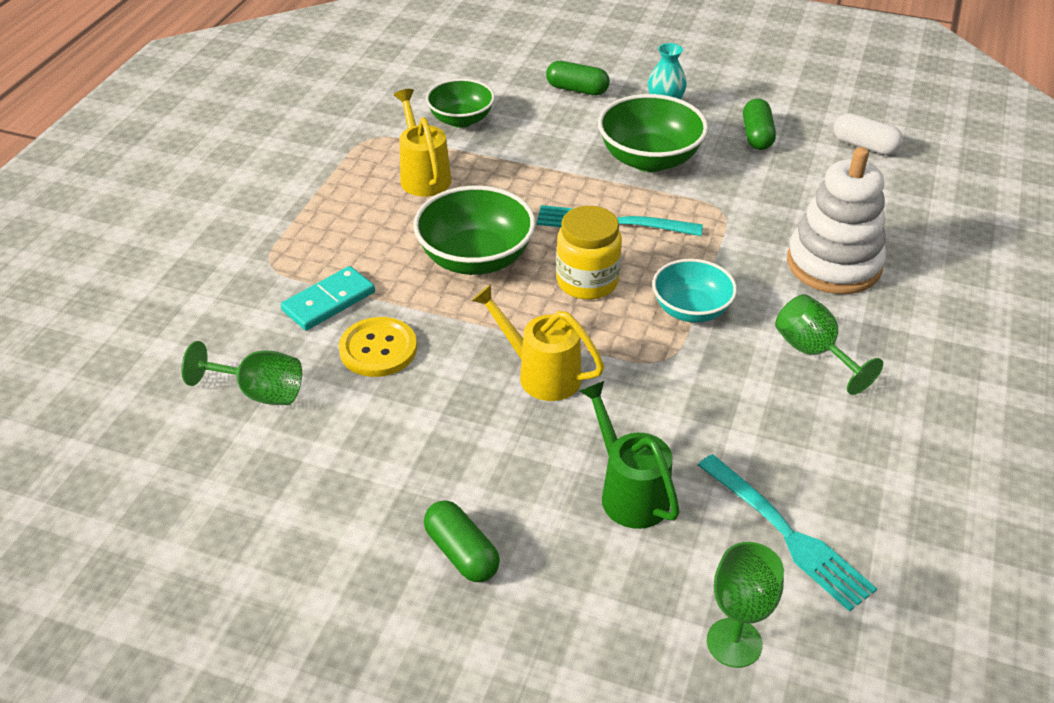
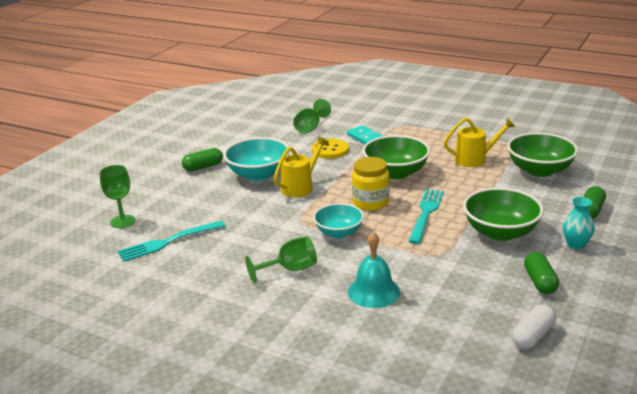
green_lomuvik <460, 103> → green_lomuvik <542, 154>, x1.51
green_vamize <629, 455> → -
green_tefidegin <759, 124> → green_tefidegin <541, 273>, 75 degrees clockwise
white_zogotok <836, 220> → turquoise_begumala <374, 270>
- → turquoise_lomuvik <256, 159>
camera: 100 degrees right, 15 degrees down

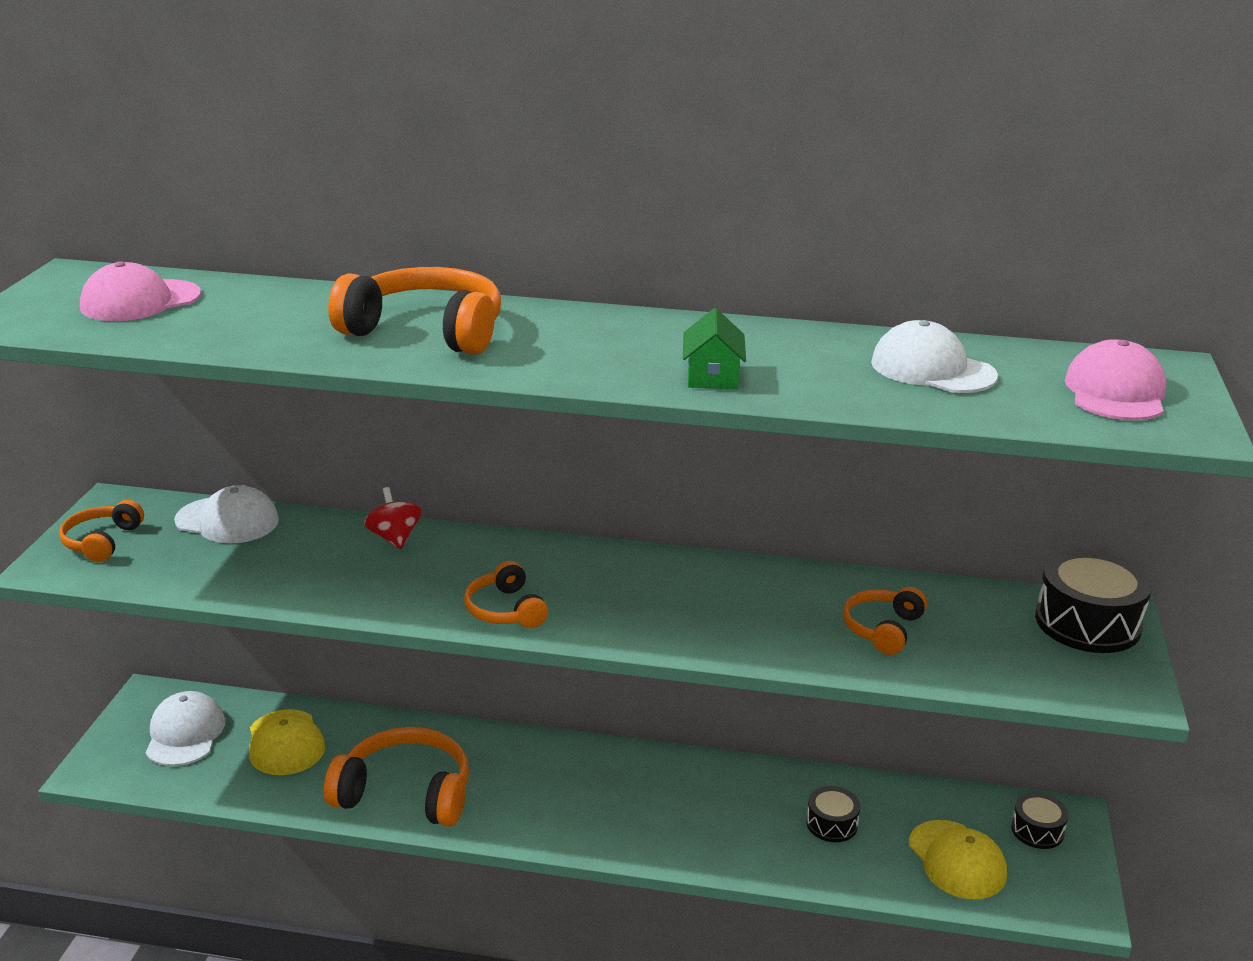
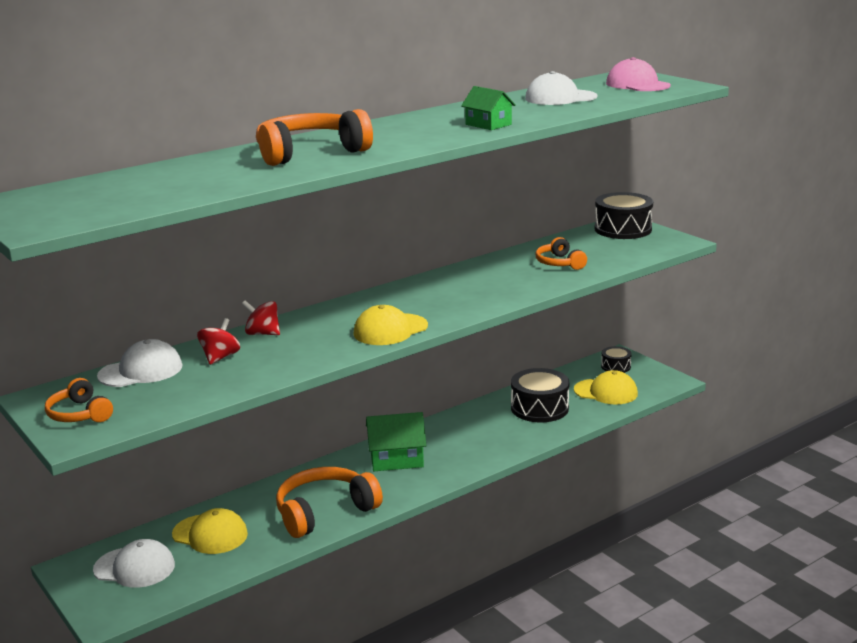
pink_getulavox <140, 291> → -
white_getulavox <186, 728> → white_getulavox <134, 563>, 150 degrees clockwise
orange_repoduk <506, 594> → yellow_getulavox <390, 325>
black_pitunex <833, 814> → black_pitunex <540, 395>, x1.83
- → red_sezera <218, 341>
- → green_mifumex <396, 441>
camera: 45 degrees left, 5 degrees down

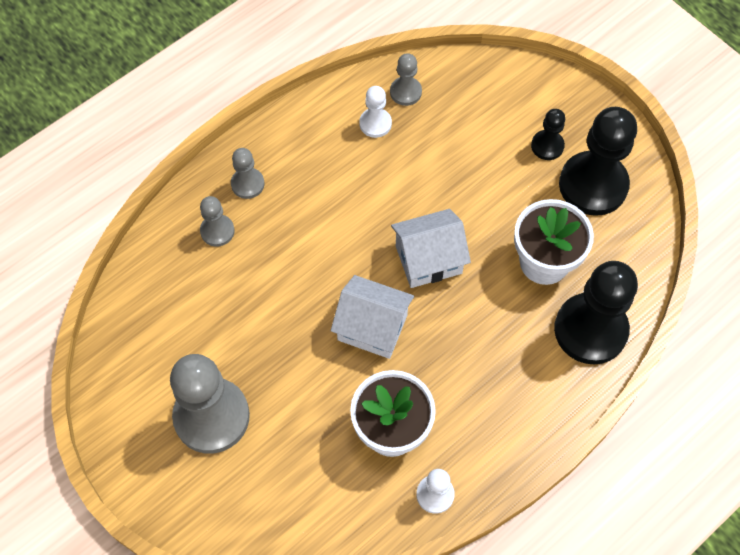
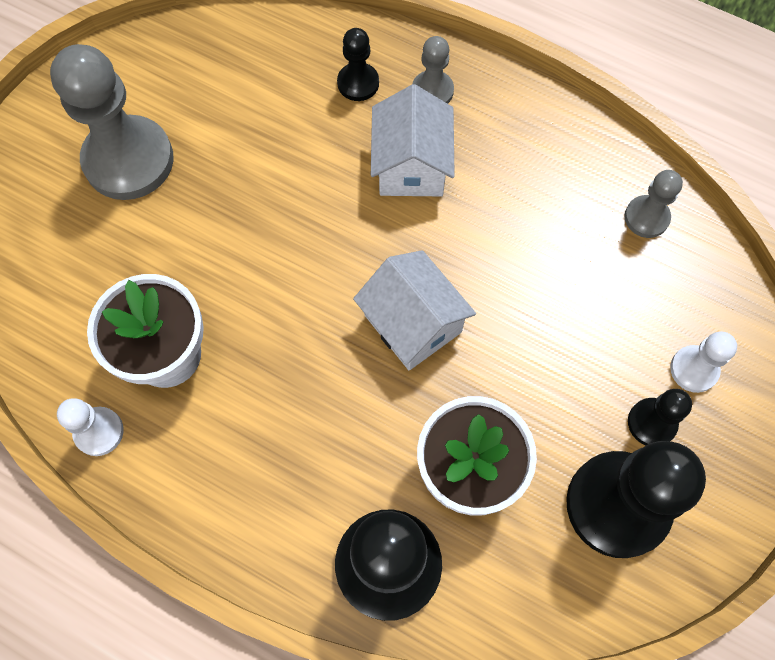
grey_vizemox <217, 221> → black_vizemox <358, 64>
white_mifumex <372, 317> → white_mifumex <413, 140>, shifted
white_vizemox <375, 112> → white_vizemox <703, 362>, shifted
camera: 70 degrees right, 5 degrees up

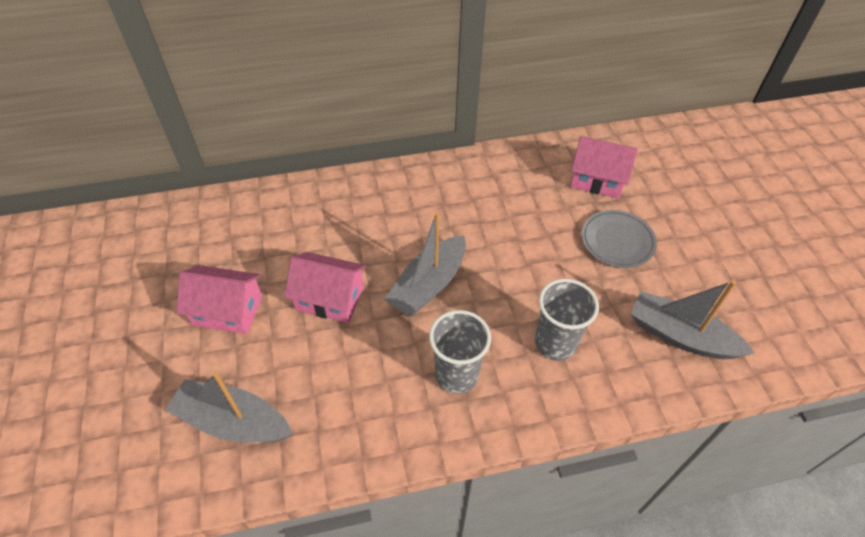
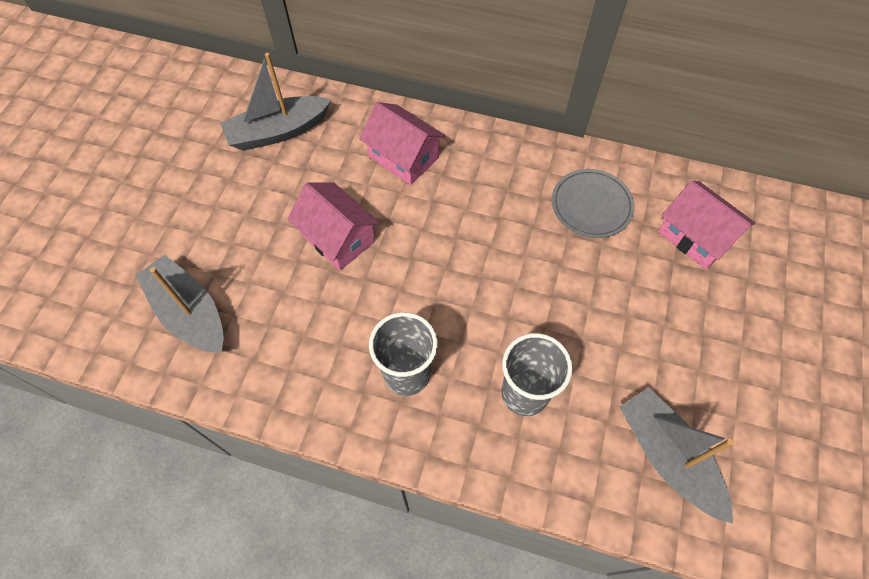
pink_mifumex <219, 299> → pink_mifumex <402, 143>, shifted
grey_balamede <425, 264> → grey_balamede <275, 102>, shifted
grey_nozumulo <619, 239> → grey_nozumulo <593, 203>, shifted
camera: 30 degrees right, 10 degrees up

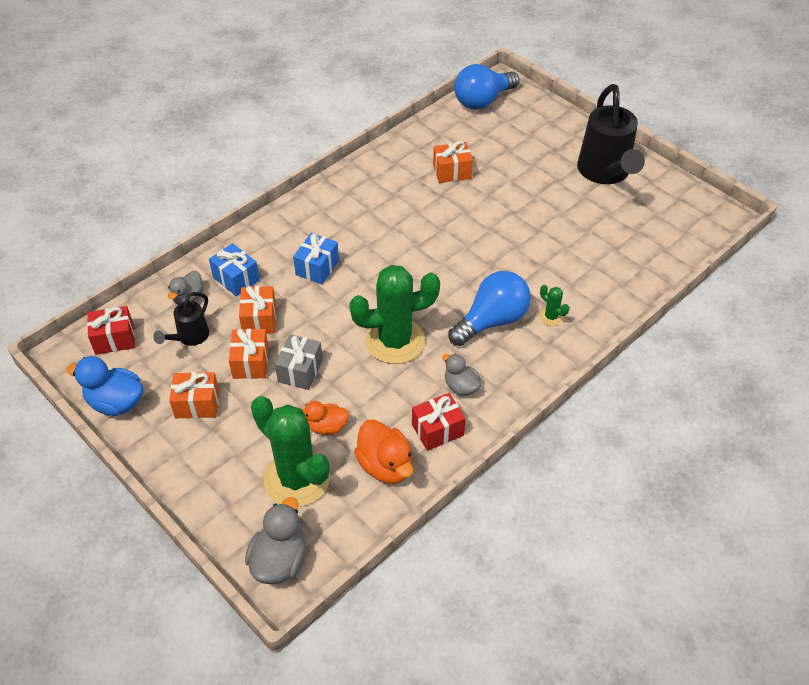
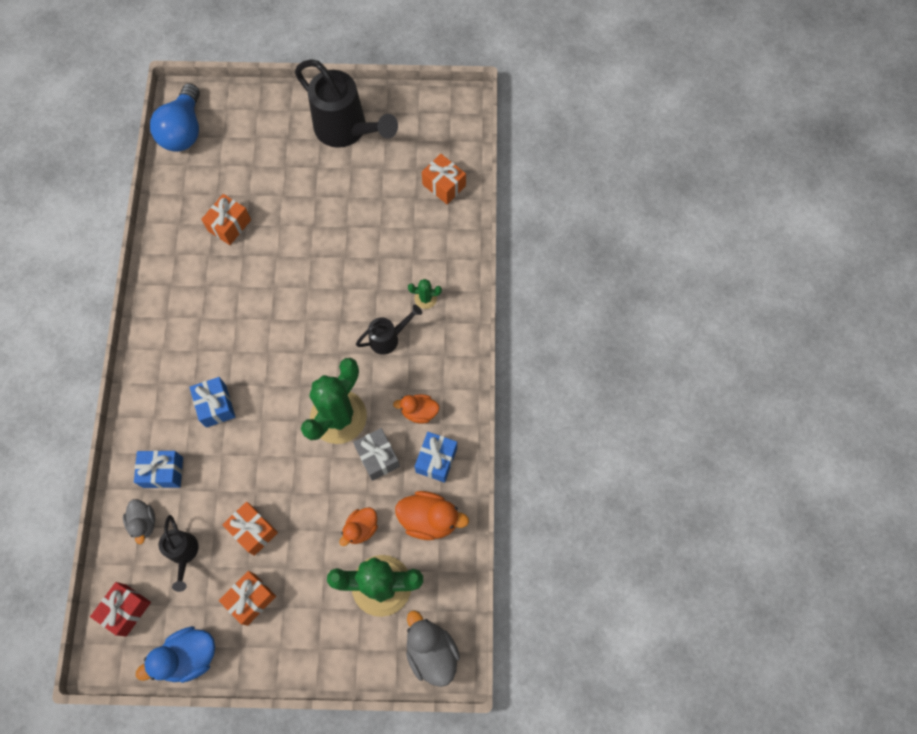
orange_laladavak <257, 310> → orange_laladavak <444, 179>, shifted
grey_laladavak <299, 362> → grey_laladavak <376, 454>, shifted
red_laladavak <439, 422> → blue_laladavak <436, 457>
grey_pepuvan <461, 375> → orange_pepuvan <416, 408>
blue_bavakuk <489, 308> → black_vamize <389, 330>
camera: 45 degrees left, 20 degrees up

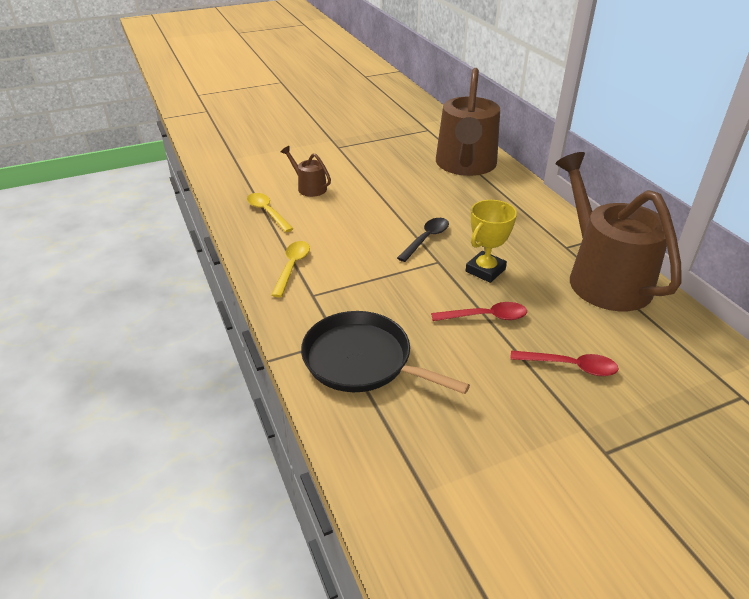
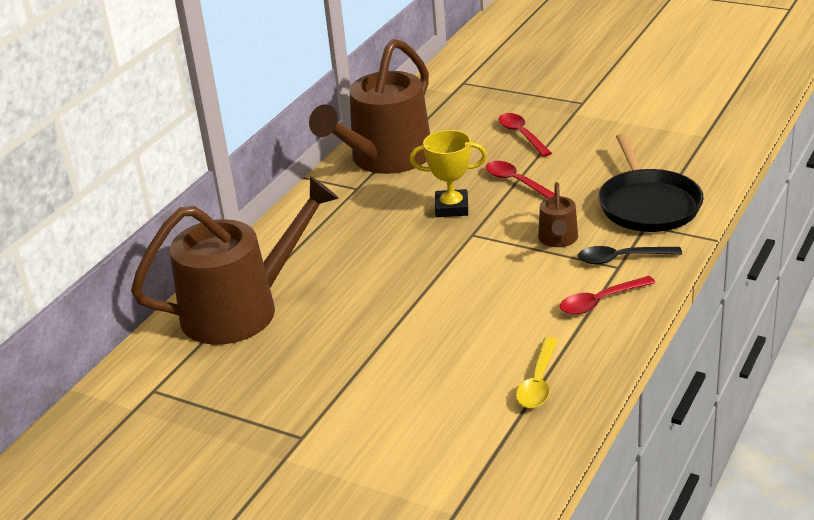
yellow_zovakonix <291, 269> → red_zovakonix <608, 295>
brown_vamize <306, 171> → brown_vamize <558, 214>, shifted
black_zovakonix <423, 240> → black_zovakonix <630, 255>, shifted
camera: 125 degrees left, 5 degrees down

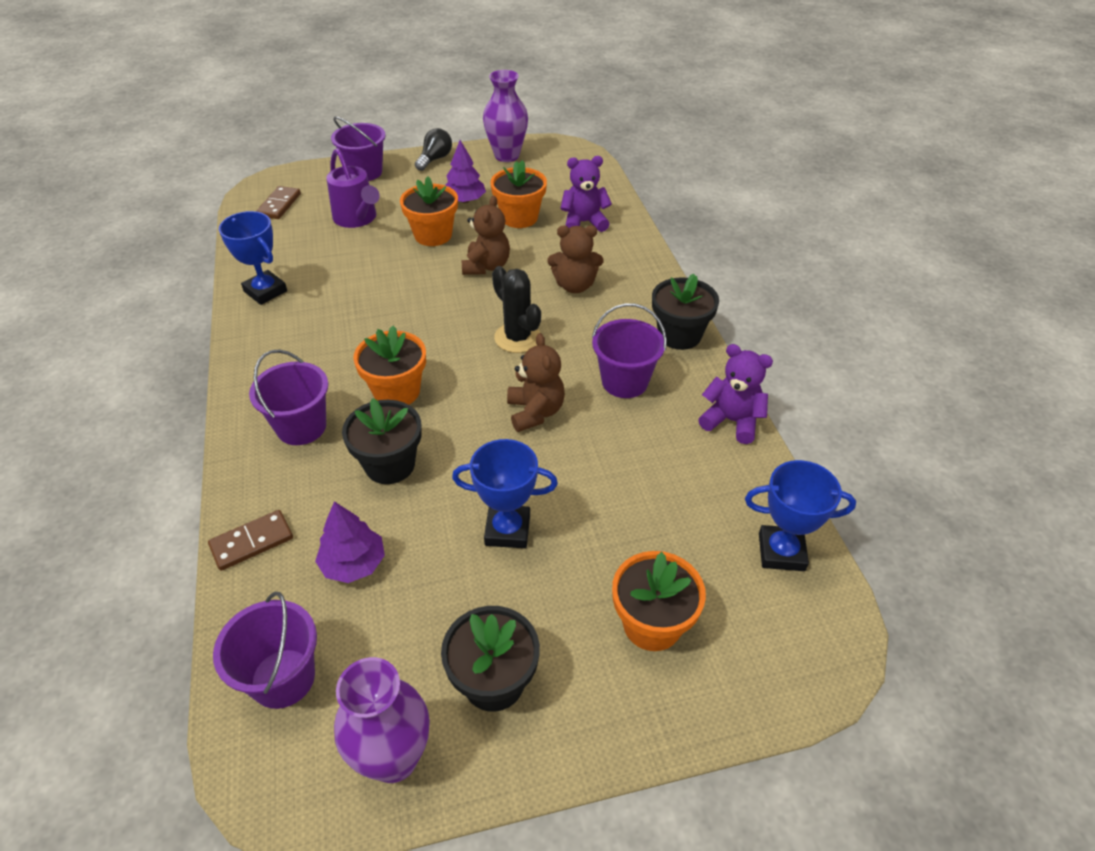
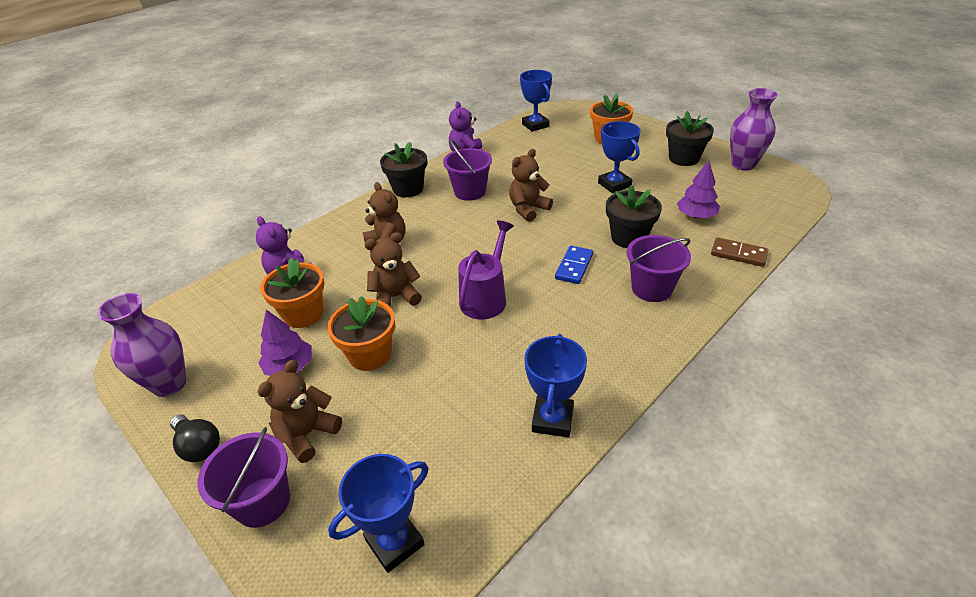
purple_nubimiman <265, 650> → -
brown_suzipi <278, 202> → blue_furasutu <378, 513>
purple_vamize <353, 188> → purple_vamize <486, 269>, shifted
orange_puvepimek <389, 365> → blue_suzipi <574, 265>
black_bavakuk <433, 149> → black_bavakuk <195, 438>, 135 degrees counterclockwise
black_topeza <516, 309> → -
- → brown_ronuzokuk <300, 411>
camera: 120 degrees left, 5 degrees down

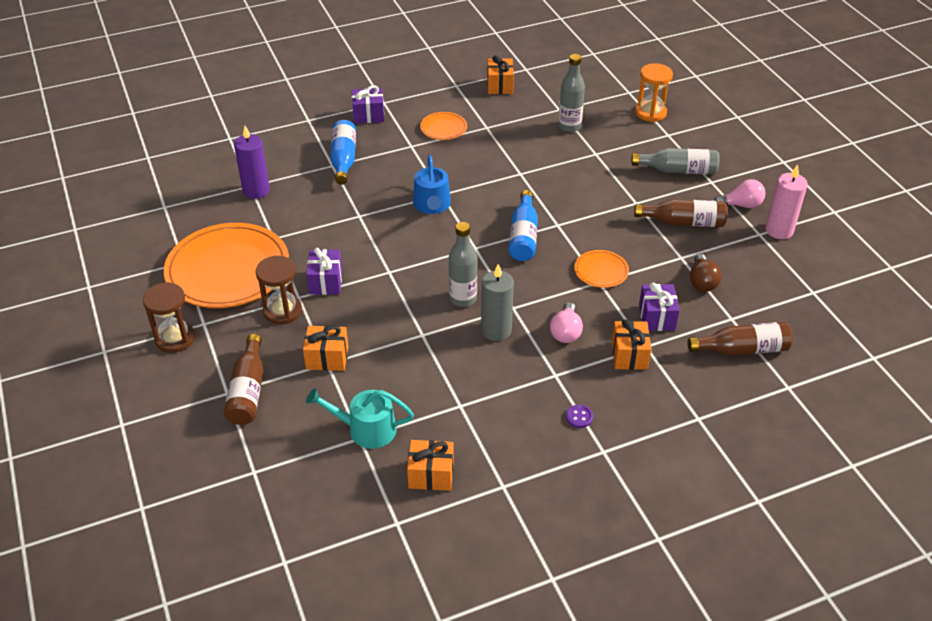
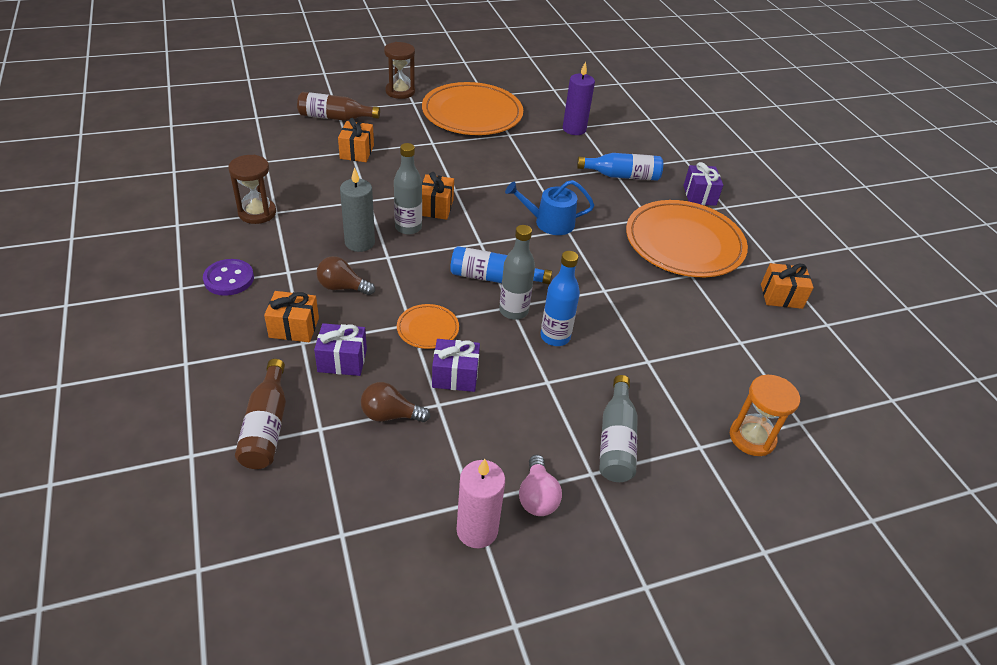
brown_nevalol <279, 290> → brown_nevalol <252, 189>, shifted
purple_laladavak <324, 271> → purple_laladavak <456, 365>, shifted
turquoise_vamize <360, 418> → -
orange_laladavak <430, 465> → orange_laladavak <438, 196>, shifted
orange_nozumulo <443, 126> → orange_nozumulo <687, 238>, x2.27
pink_bavakuk <566, 322> → brown_bavakuk <346, 275>
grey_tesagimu <571, 93> → grey_tesagimu <517, 272>, shifted
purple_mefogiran <579, 416> → purple_mefogiran <228, 277>, x1.84
brown_tesagimu <680, 213> → -
- → blue_tesagimu <560, 298>
camera: 90 degrees right, 0 degrees up

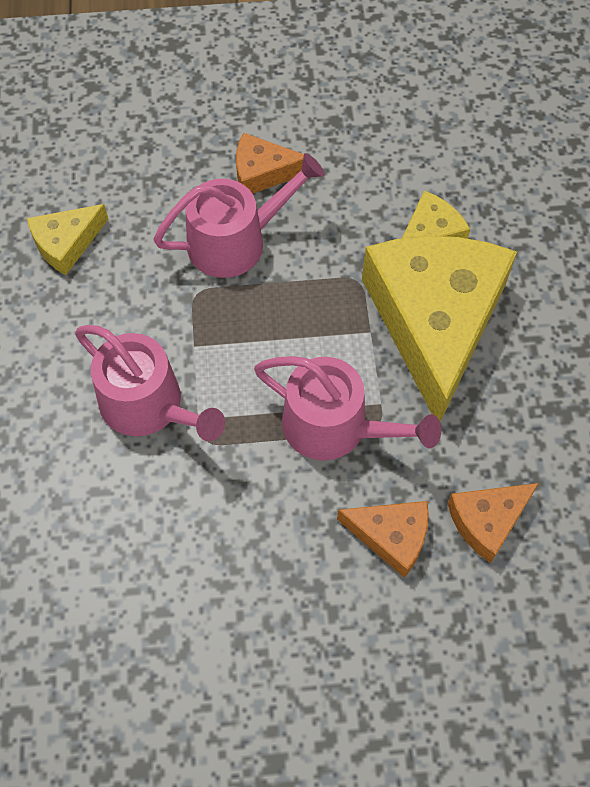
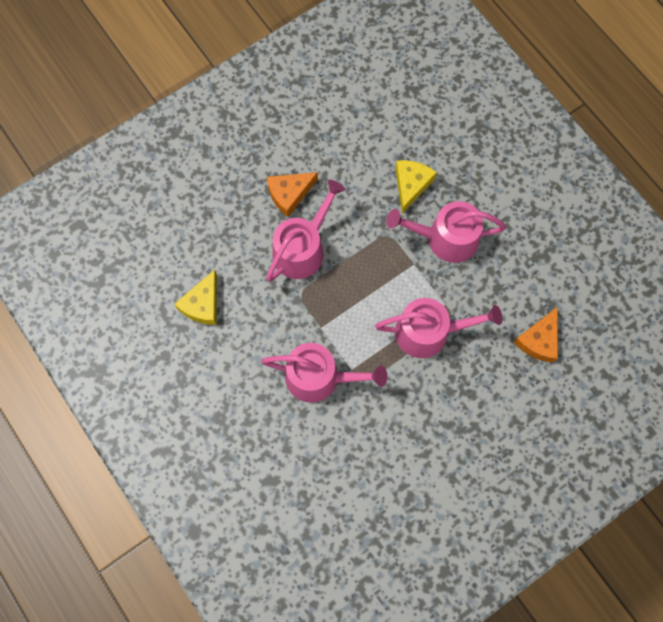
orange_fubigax <383, 539> → -
yellow_fubigax <439, 329> → pink_vamize <446, 232>
camera: 30 degrees left, 10 degrees up

